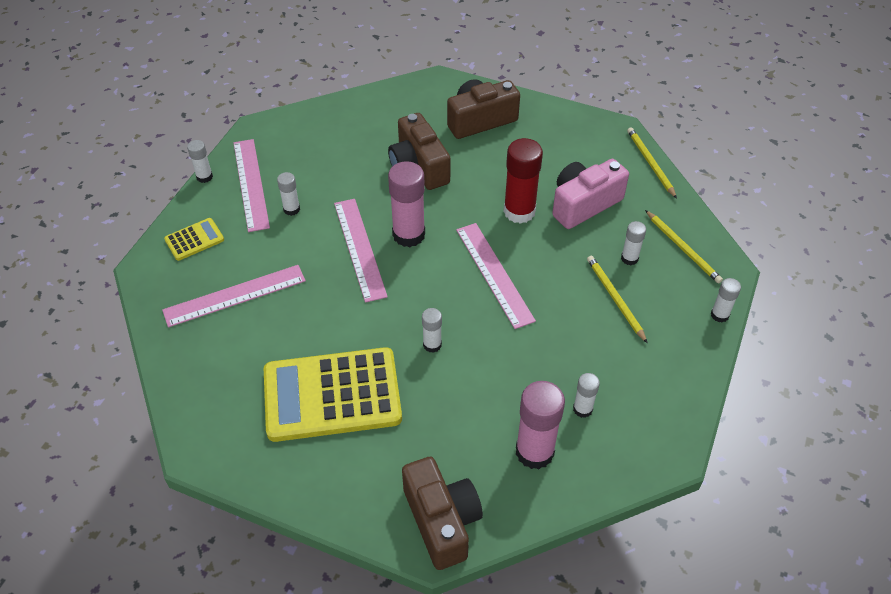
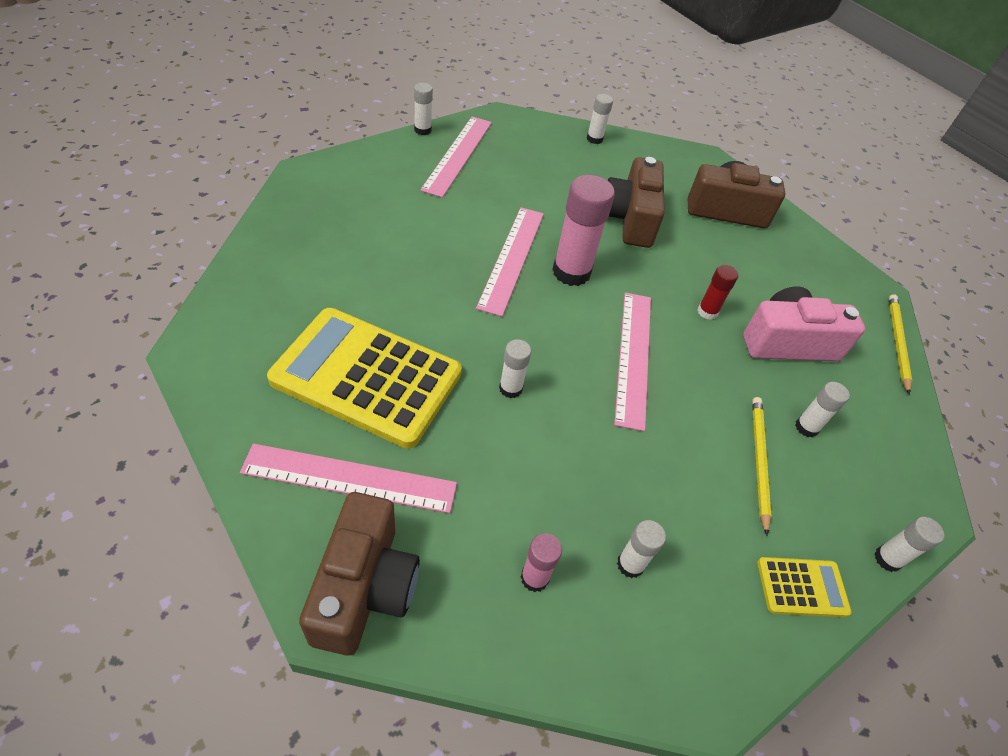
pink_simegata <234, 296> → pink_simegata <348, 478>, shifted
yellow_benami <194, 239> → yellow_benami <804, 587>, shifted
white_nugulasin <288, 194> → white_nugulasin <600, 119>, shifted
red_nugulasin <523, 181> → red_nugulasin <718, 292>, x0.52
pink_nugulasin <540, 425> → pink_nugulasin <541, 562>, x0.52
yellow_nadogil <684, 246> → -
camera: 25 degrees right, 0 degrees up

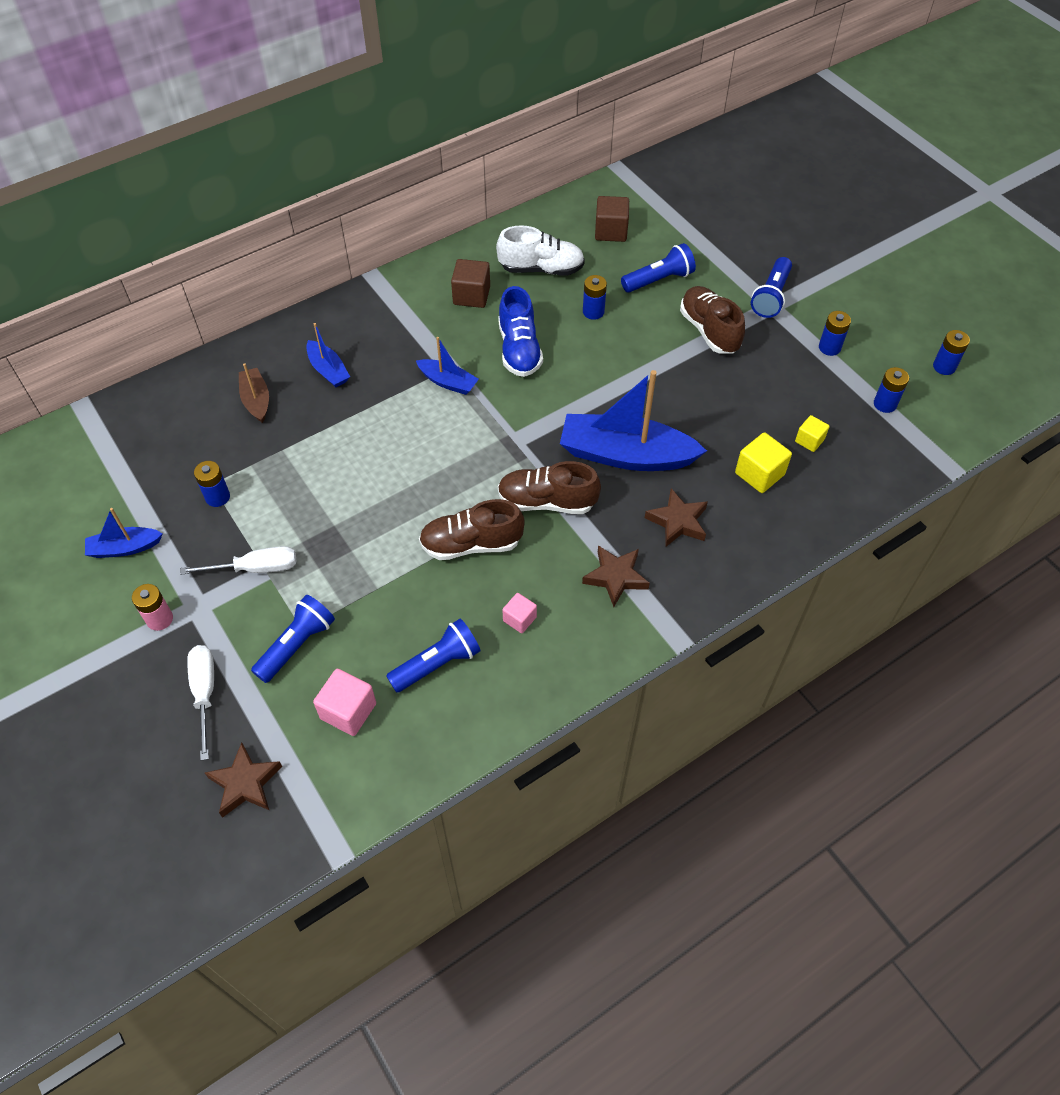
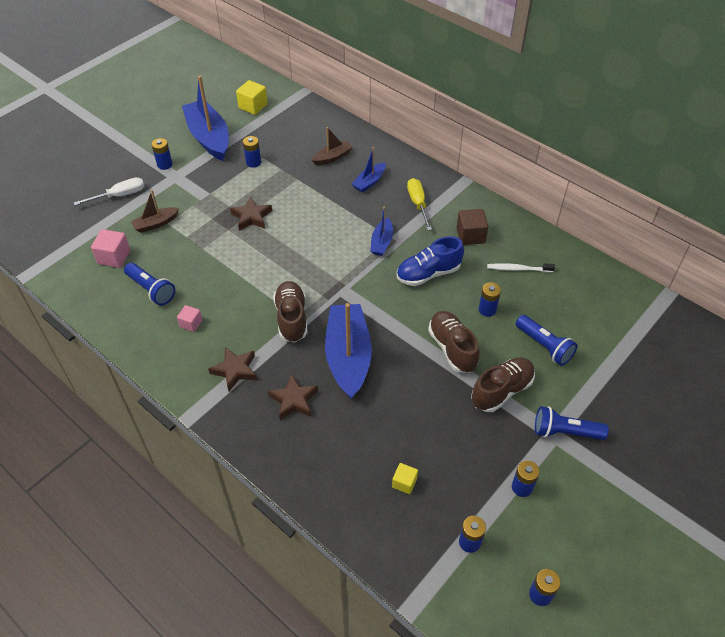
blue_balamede <124, 533> → blue_balamede <205, 118>, x2.00
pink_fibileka <152, 607> → blue_fibileka <162, 154>
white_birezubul <238, 560> → -
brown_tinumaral <243, 780> → brown_tinumaral <251, 213>, shifted
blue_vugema <293, 639> → brown_balamede <155, 211>
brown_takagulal <472, 529> → brown_takagulal <454, 342>, shifted
white_takagulal <540, 250> → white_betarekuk <521, 267>
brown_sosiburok <612, 219> → -
yellow_sosiburok <763, 462> → yellow_sosiburok <252, 97>, shifted
- → yellow_birezubul <419, 204>
camera: 75 degrees right, 5 degrees down

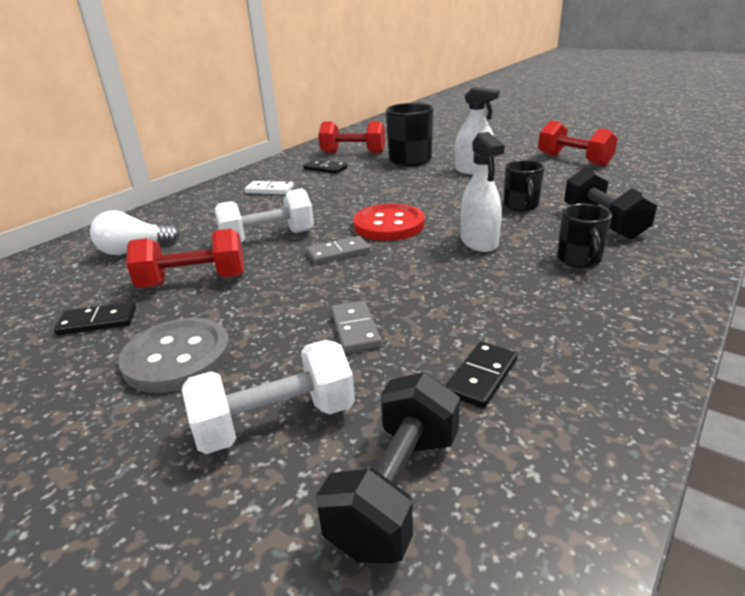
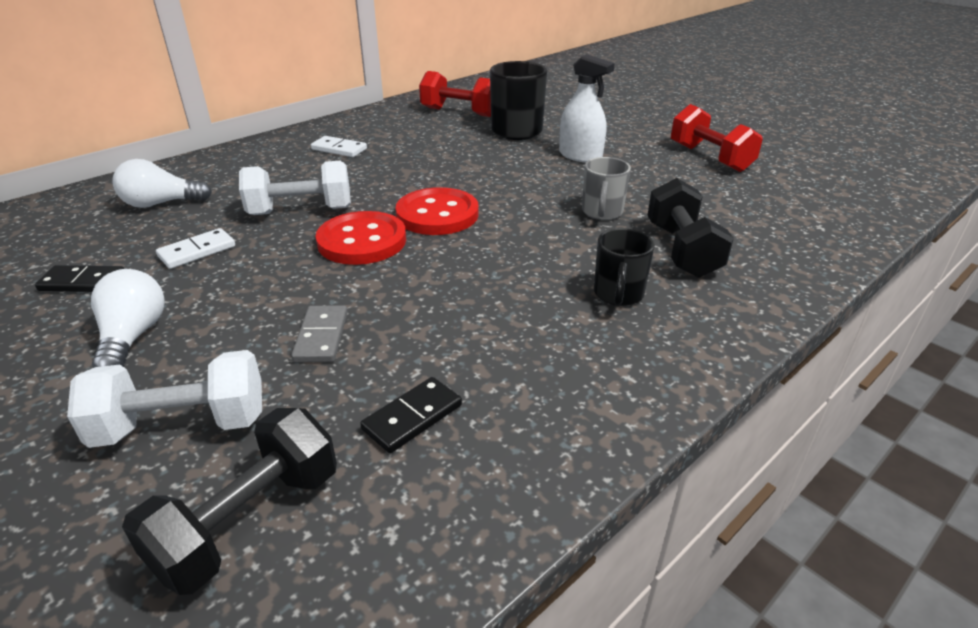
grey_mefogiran <174, 355> → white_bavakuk <128, 318>
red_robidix <185, 258> → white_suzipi <195, 248>
black_suzipi <325, 166> → -
grey_suzipi <338, 250> → red_mefogiran <360, 238>
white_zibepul <482, 192> → -
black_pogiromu <524, 185> → grey_pogiromu <606, 188>
camera: 10 degrees right, 5 degrees up

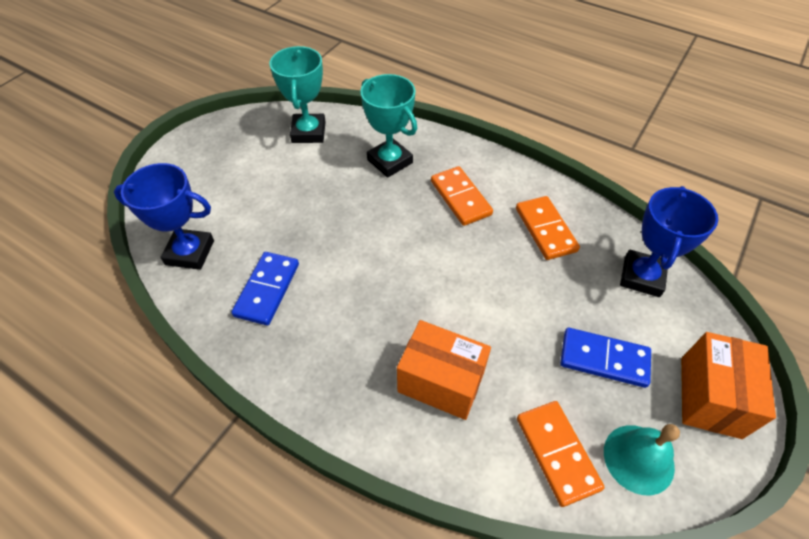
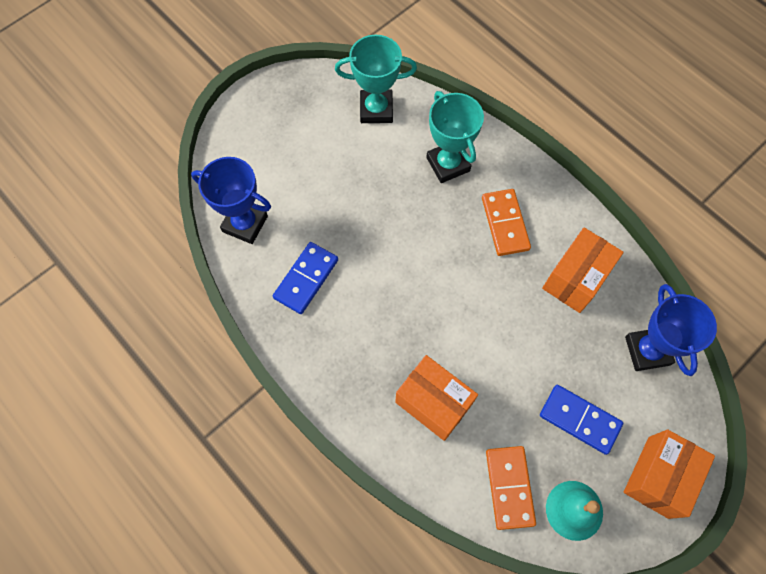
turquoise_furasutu <297, 94> → turquoise_furasutu <376, 79>, 75 degrees clockwise
orange_suzipi <548, 228> → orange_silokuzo <583, 270>
blue_furasutu <669, 241> → blue_furasutu <671, 330>, 45 degrees counterclockwise
camera: 15 degrees right, 15 degrees up

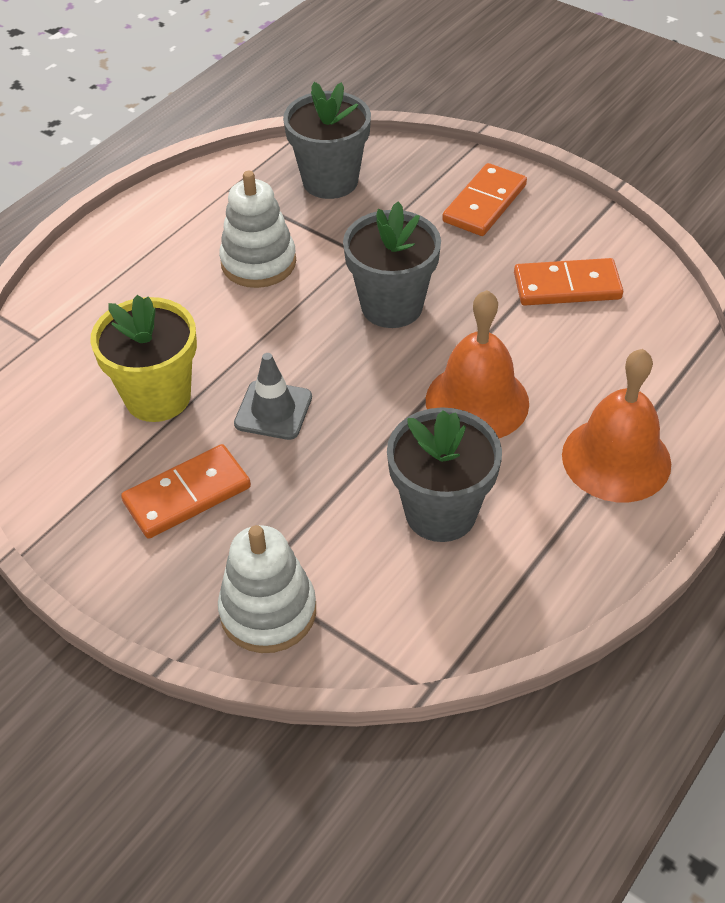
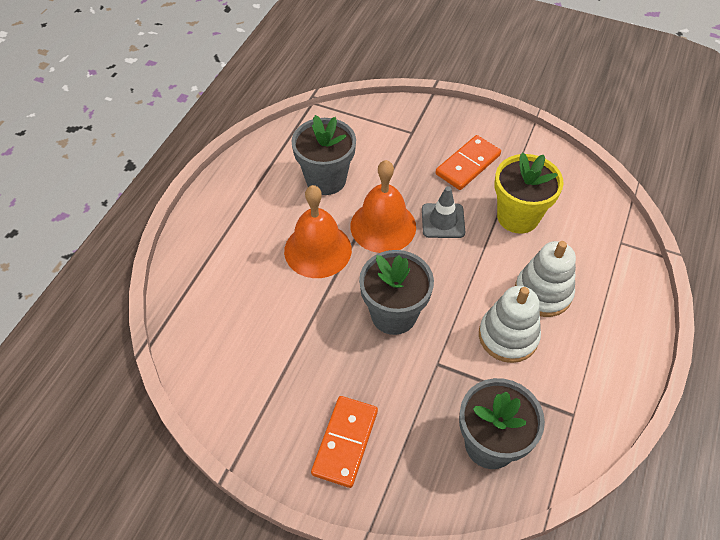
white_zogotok <267, 589> → white_zogotok <545, 279>, shifted
orange_suzipi <568, 282> → -
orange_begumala <616, 425> → orange_begumala <383, 206>, shifted
camera: 165 degrees right, 5 degrees up

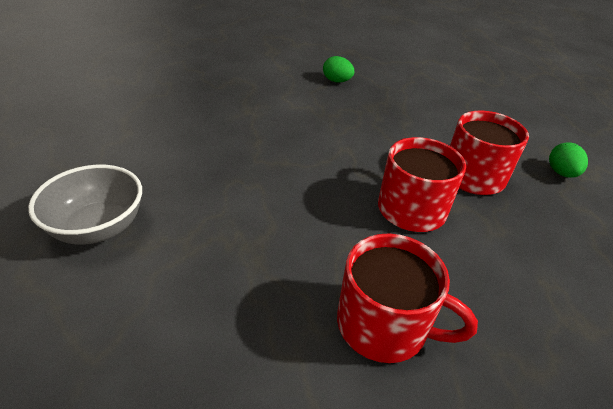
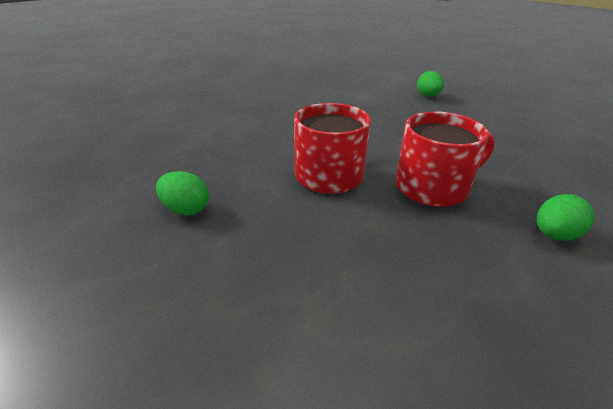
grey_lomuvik <85, 205> → -
red_pogiromu <407, 298> → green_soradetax <182, 193>
camera: 50 degrees right, 5 degrees down

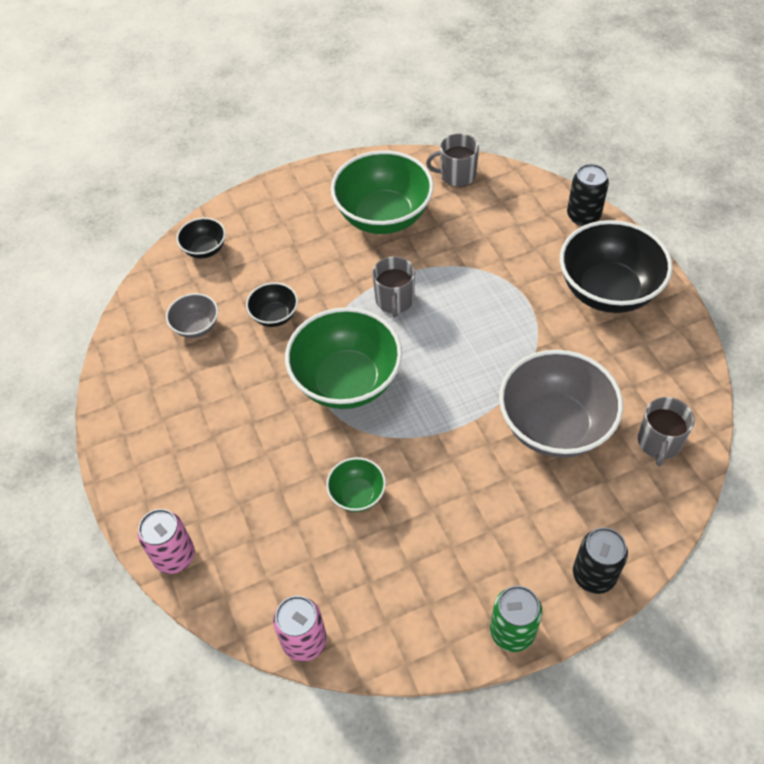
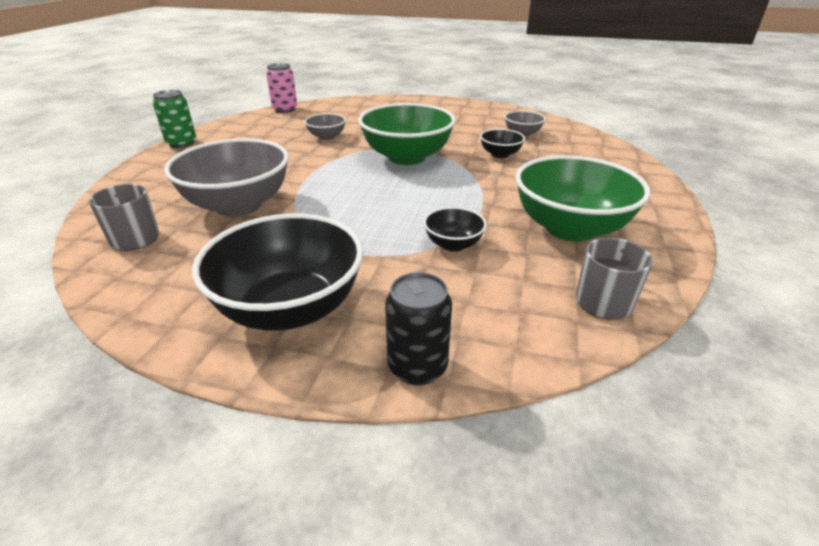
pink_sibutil <166, 541> → -
black_lomuvik <201, 238> → black_lomuvik <455, 229>, shifted
green_lomuvik <356, 484> → grey_lomuvik <325, 126>
grey_pogiromu <393, 286> → -
black_sibutil <600, 560> → -
camera: 125 degrees right, 20 degrees down

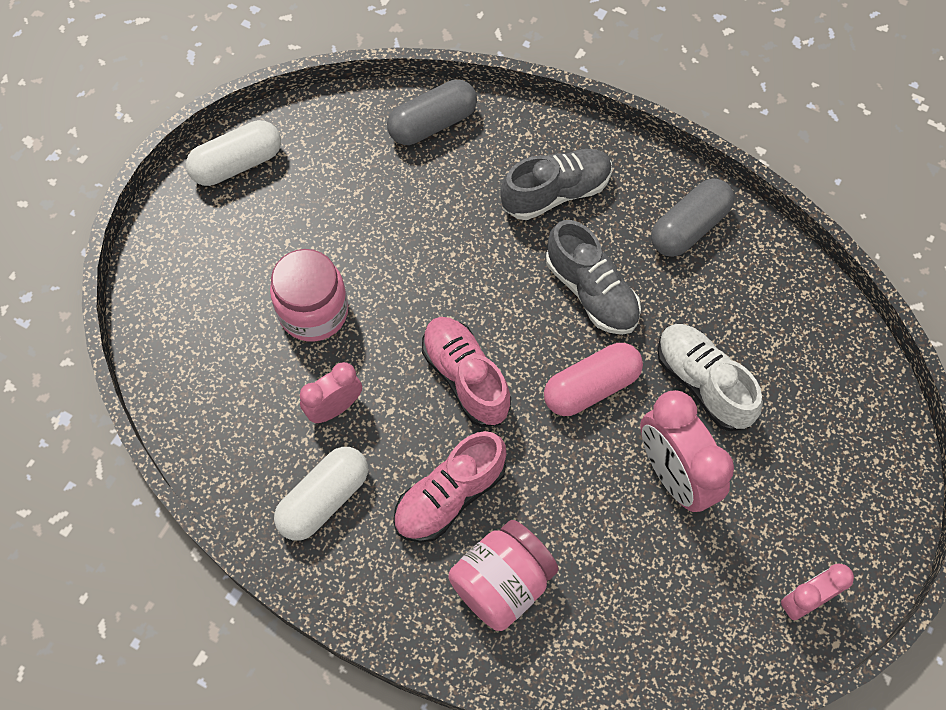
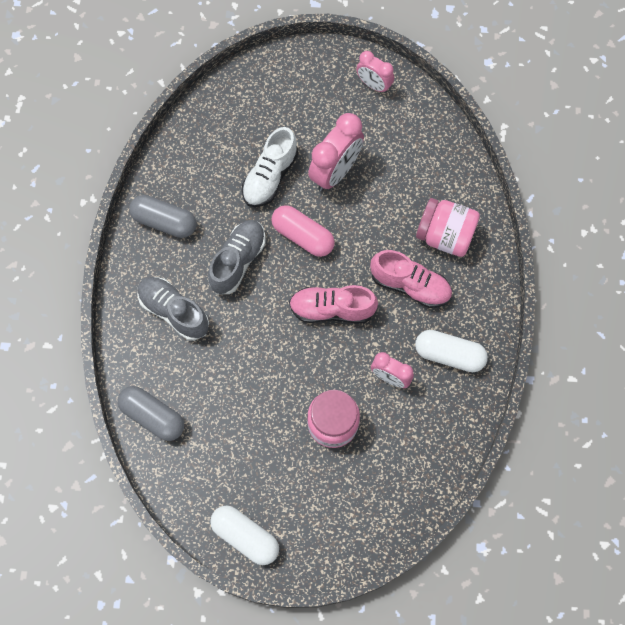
pink_takagulal <466, 372> → pink_takagulal <333, 304>, 60 degrees clockwise
camera: 115 degrees left, 5 degrees up

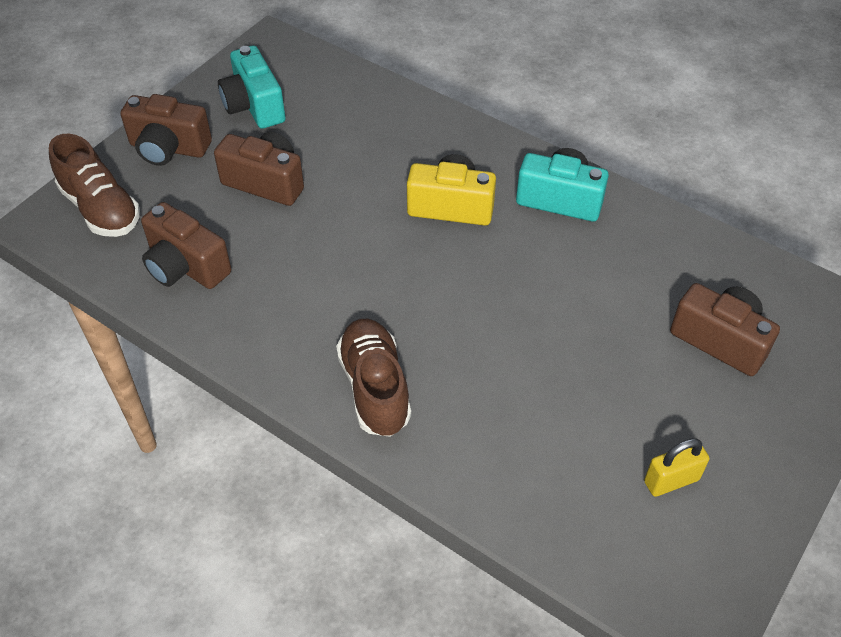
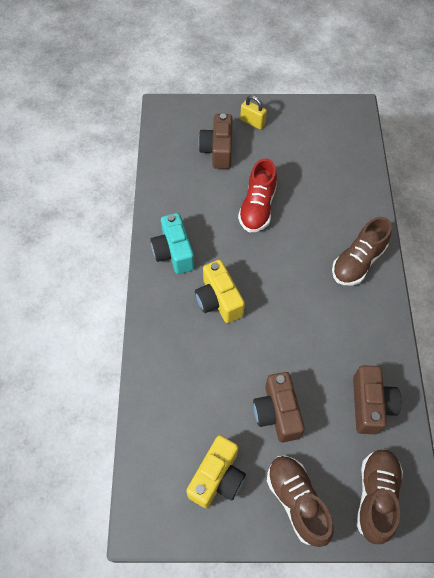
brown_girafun <166, 130> → brown_takagulal <300, 501>
turquoise_girafun <252, 87> → yellow_girafun <216, 471>
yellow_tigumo <676, 467> → yellow_tigumo <253, 112>, shifted
- → red_takagulal <257, 195>
camera: 125 degrees left, 10 degrees up

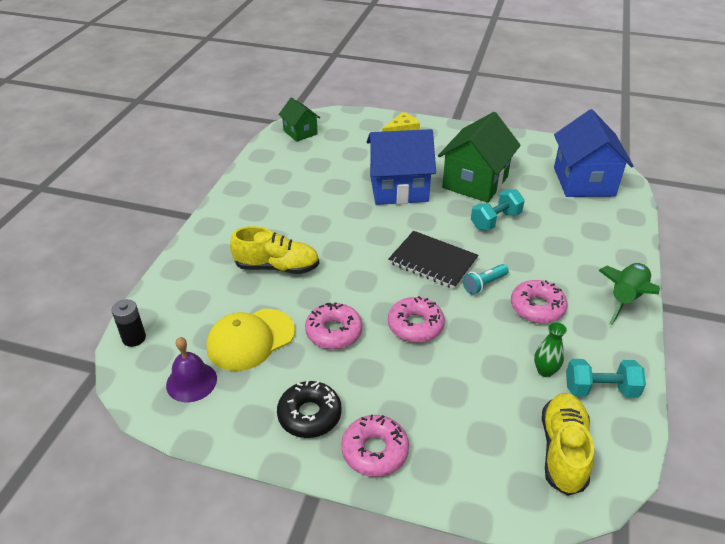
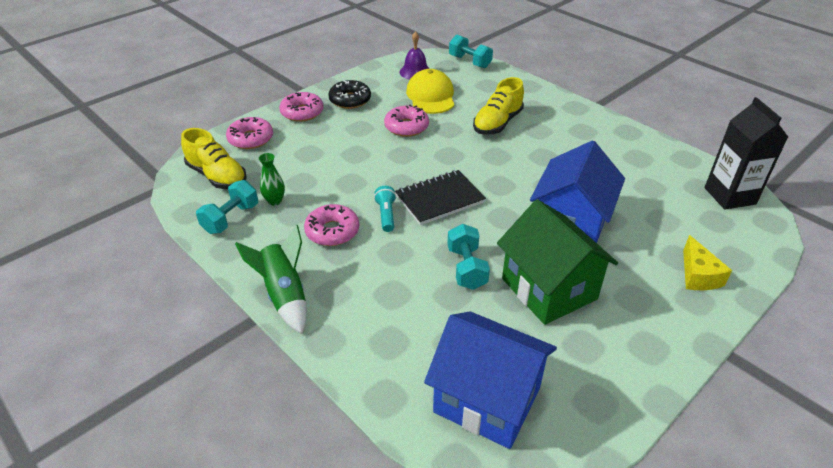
black_fibileka <128, 323> → turquoise_robidix <471, 51>
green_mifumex <299, 120> → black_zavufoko <746, 153>
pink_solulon <416, 319> → pink_solulon <249, 133>, shifted
camera: 120 degrees right, 0 degrees up

